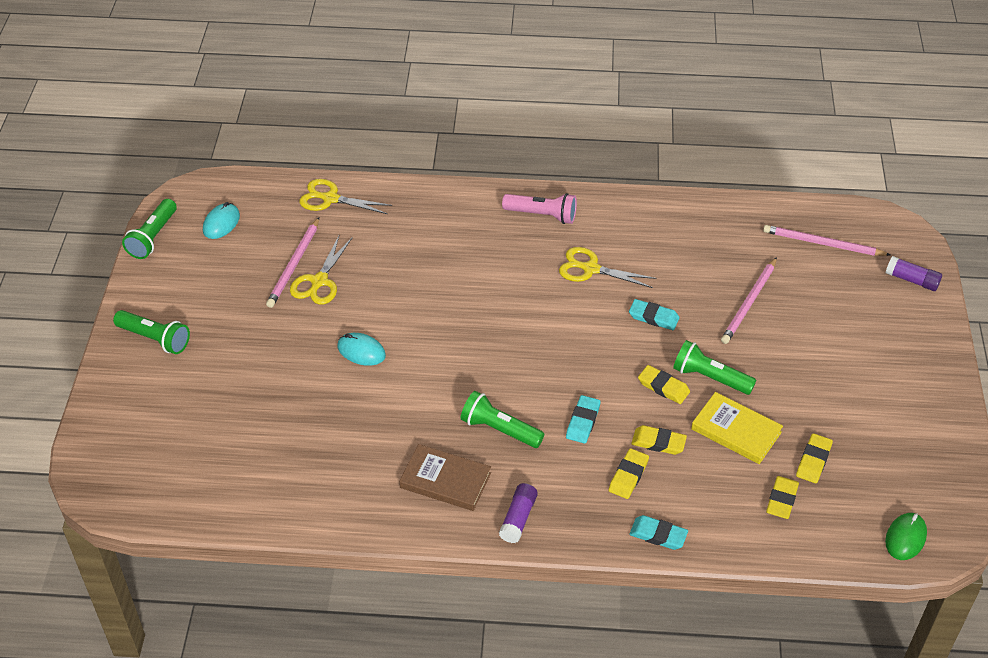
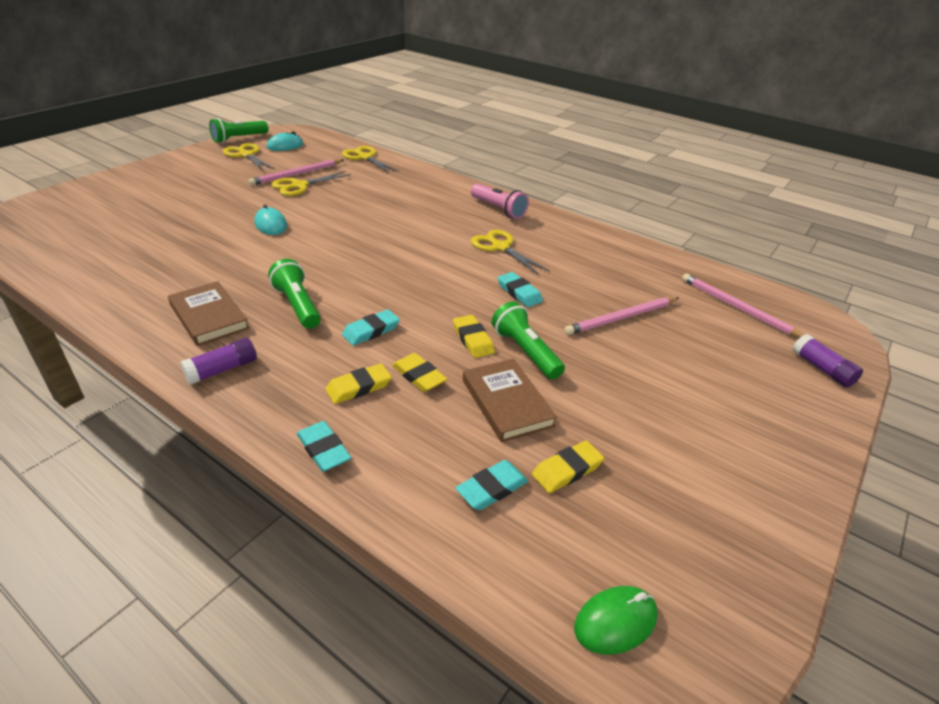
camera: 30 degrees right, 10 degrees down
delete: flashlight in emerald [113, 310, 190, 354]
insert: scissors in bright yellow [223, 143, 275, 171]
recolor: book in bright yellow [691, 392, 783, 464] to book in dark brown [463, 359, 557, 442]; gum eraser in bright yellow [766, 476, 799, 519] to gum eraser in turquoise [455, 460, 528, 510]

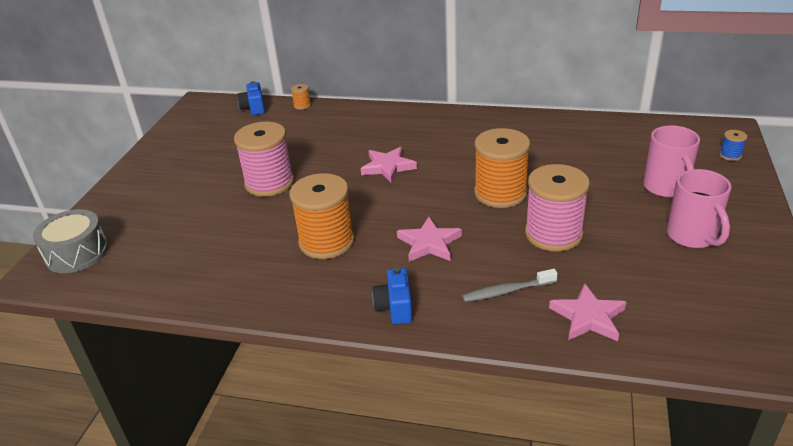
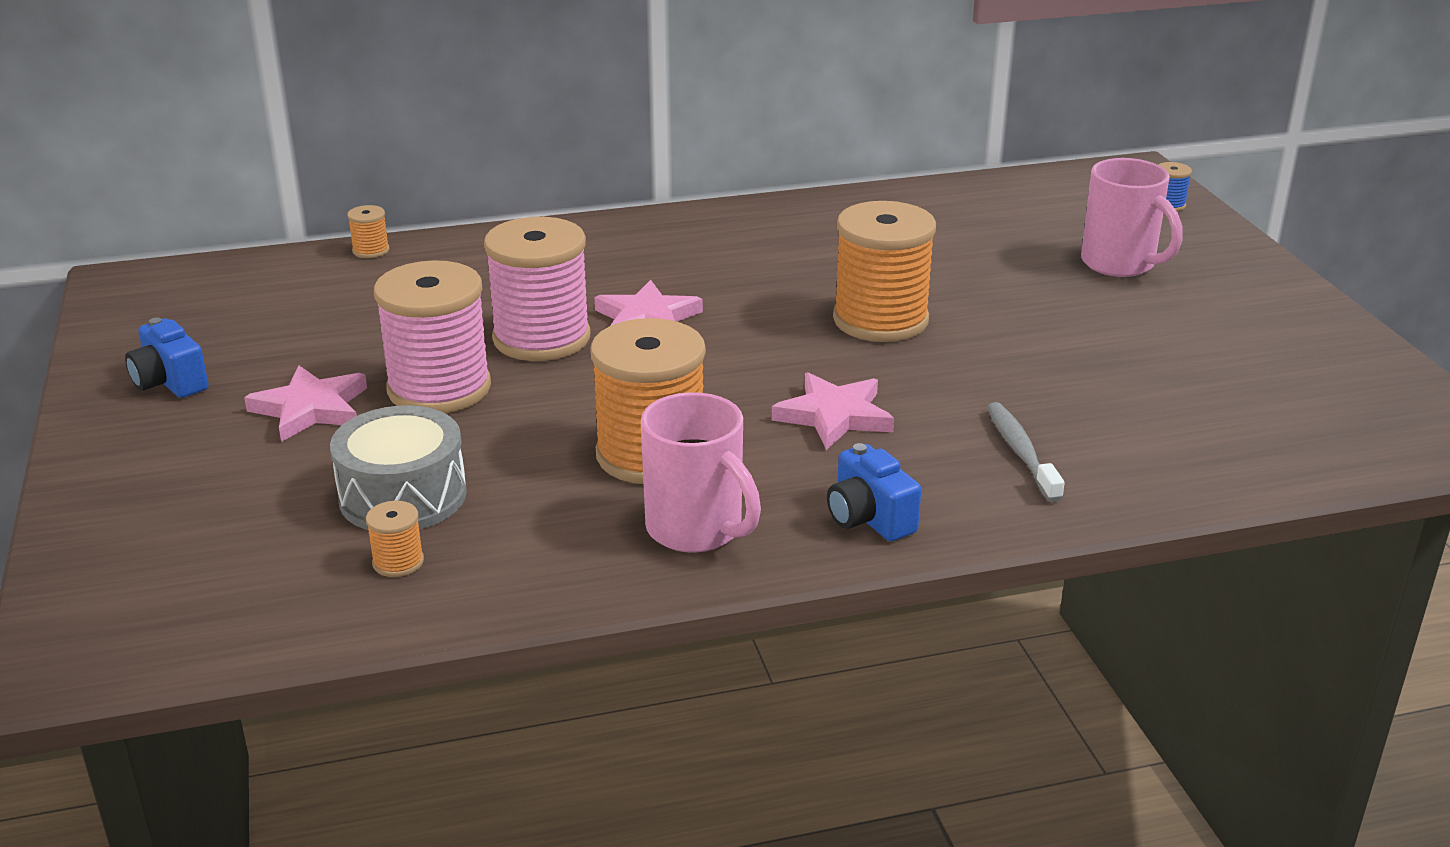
camera: 30 degrees left, 5 degrees down
insert: reel of thread in bright orange [366, 501, 424, 577]
move: snare drum in ash-grey [33, 209, 109, 273] to [330, 405, 467, 530]; compact camera in royal blue [237, 81, 265, 115] to [125, 317, 209, 398]; reel of thread in rose-pink [525, 164, 590, 252] to [484, 217, 591, 361]; star shape in rose-pink [549, 283, 626, 341] to [244, 365, 367, 442]; tea mug in rose-pink [667, 169, 732, 248] to [641, 392, 761, 553]
rotate: toothbrush in ash-grey [462, 269, 558, 302] = [987, 402, 1065, 503] 120 degrees clockwise

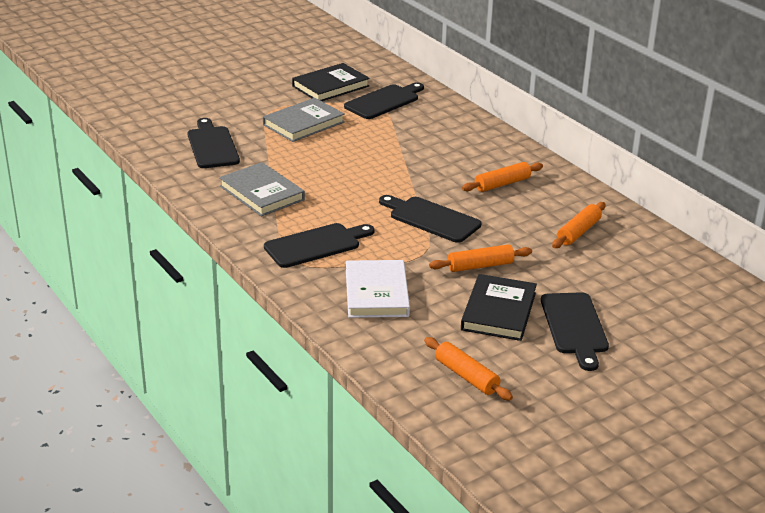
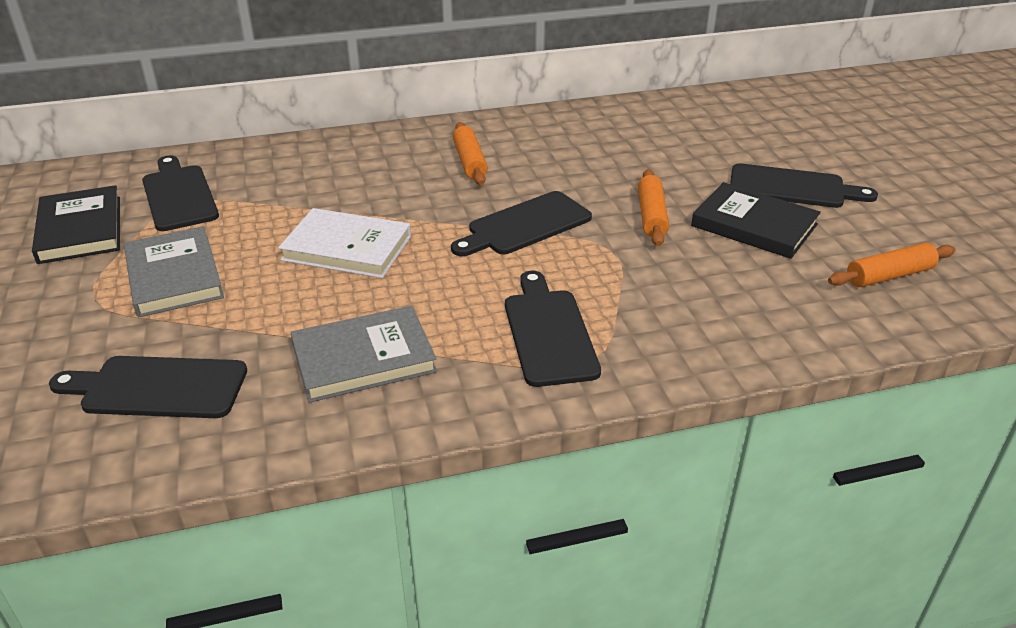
camera: 70 degrees left, 5 degrees up
delete: rolling pin in bright orange [552, 202, 606, 248]
move: book in snow-white [346, 260, 410, 318] to [278, 208, 411, 278]

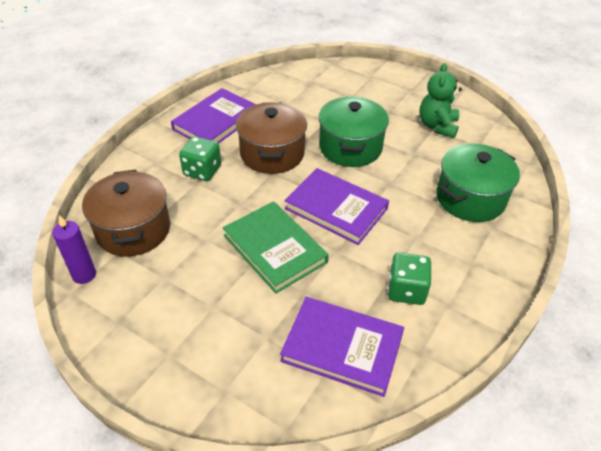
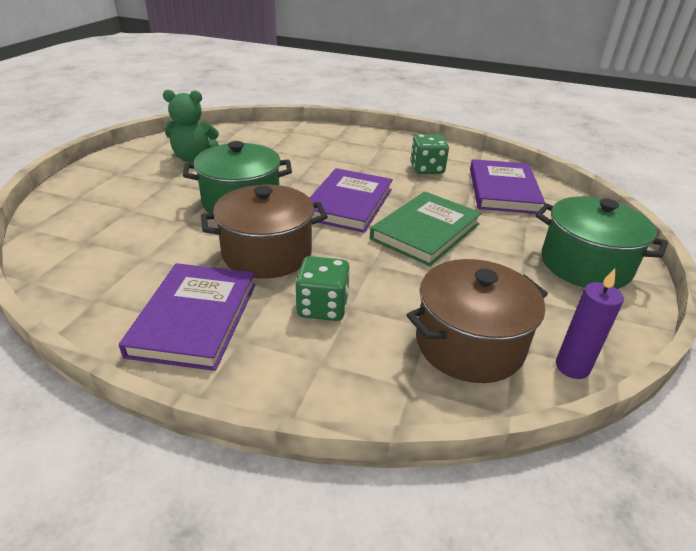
camera: 105 degrees left, 10 degrees down
move: cooking pot in emerald [436, 144, 520, 222] to [536, 196, 668, 289]
rotate: book in purple [171, 88, 256, 144] = [119, 263, 255, 371] 75 degrees clockwise

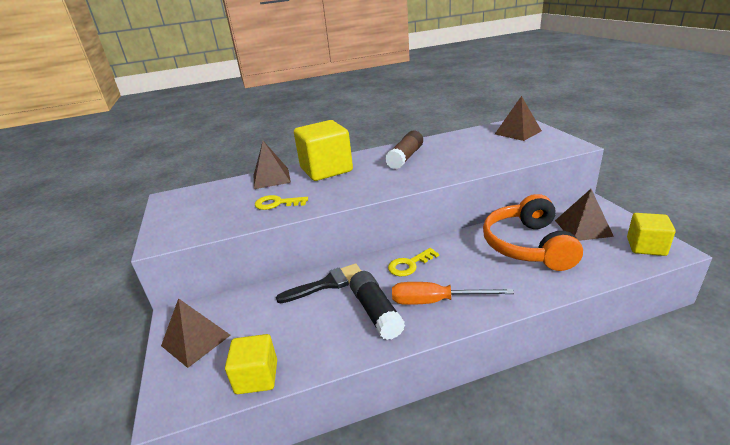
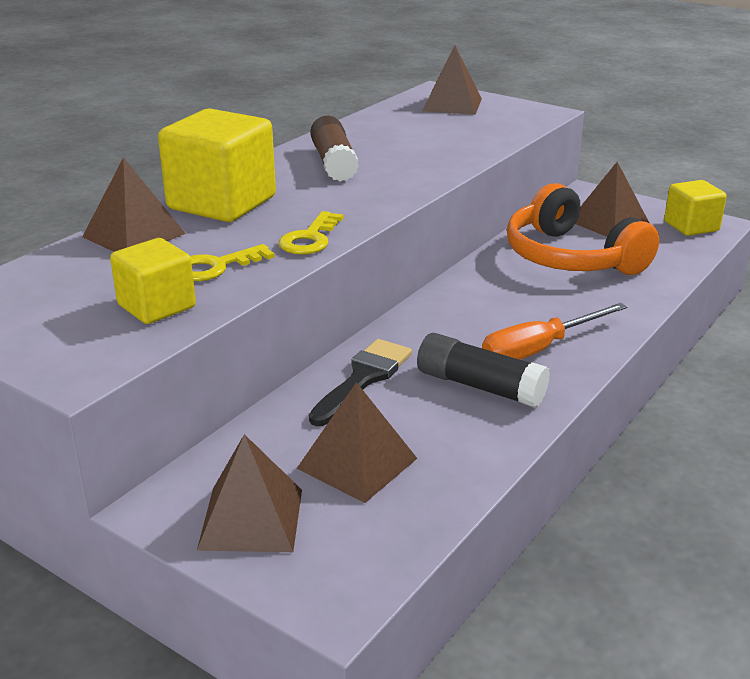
camera: 40 degrees left, 0 degrees up
insert: pyramid shape in dark brown [296, 382, 417, 503]
move: solid cube in bright yellow [225, 334, 277, 394] to [110, 238, 196, 324]; door key in bright yellow [388, 248, 439, 276] to [279, 211, 344, 255]

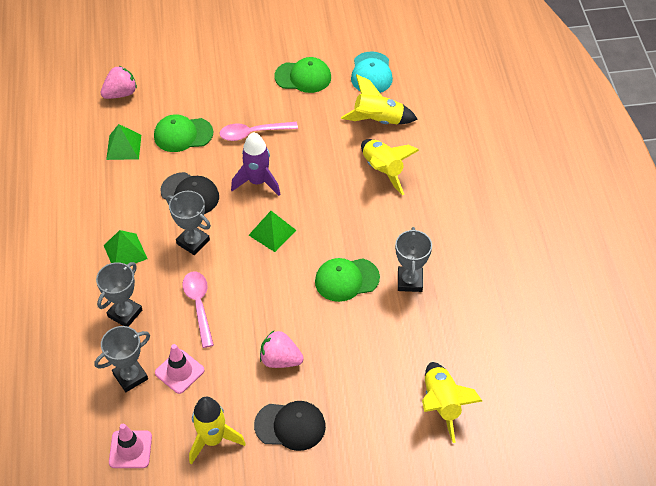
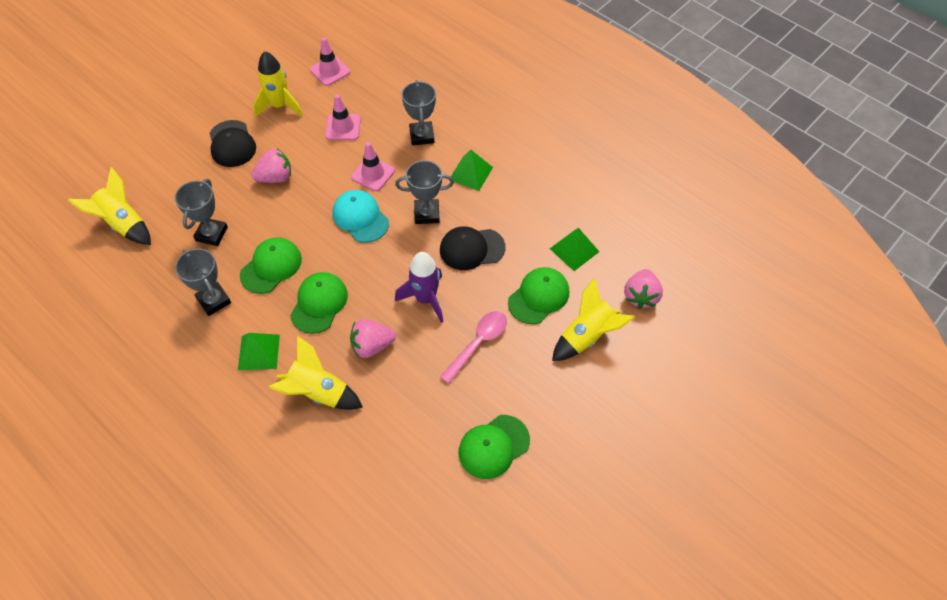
camera: 140 degrees right, 5 degrees up
insert: peaked cap in emerald [290, 272, 348, 334]; berry in rose-pink [350, 319, 396, 358]
move: prize cup in ash-grey [94, 326, 150, 392] to [175, 179, 228, 246]; pyramid shape in emerald [249, 211, 296, 252] to [238, 333, 280, 370]; rocket in bright yellow [341, 74, 418, 124] to [552, 278, 635, 361]; peaked cap in turquoise [351, 51, 393, 93] to [333, 190, 389, 243]
replace: teaspoon in rose-pink [182, 272, 214, 348] to safety cone in rose-pink [351, 142, 395, 191]
rotate: peaked cap in ebony [254, 401, 326, 451] = [209, 120, 256, 167] 75 degrees counterclockwise

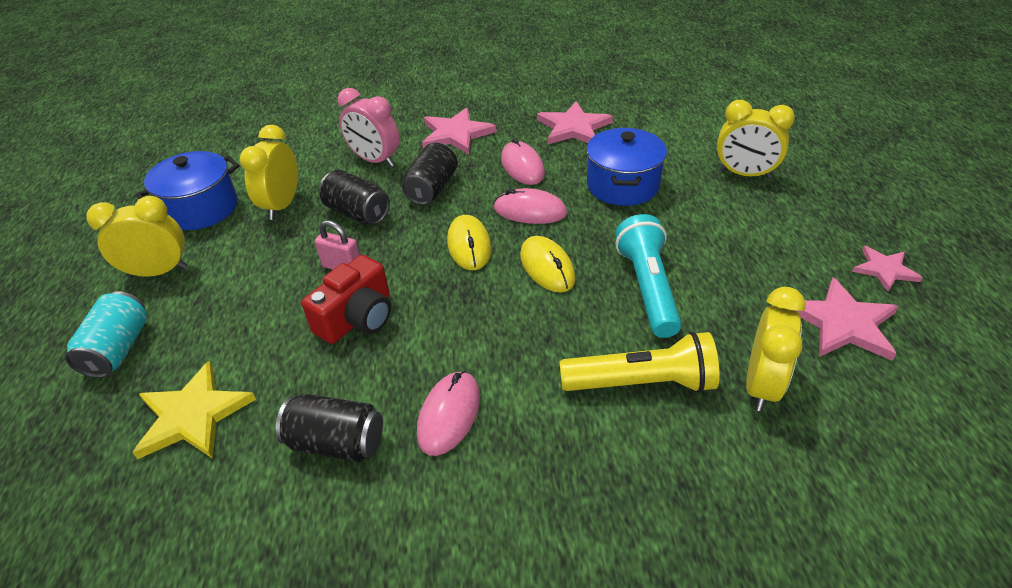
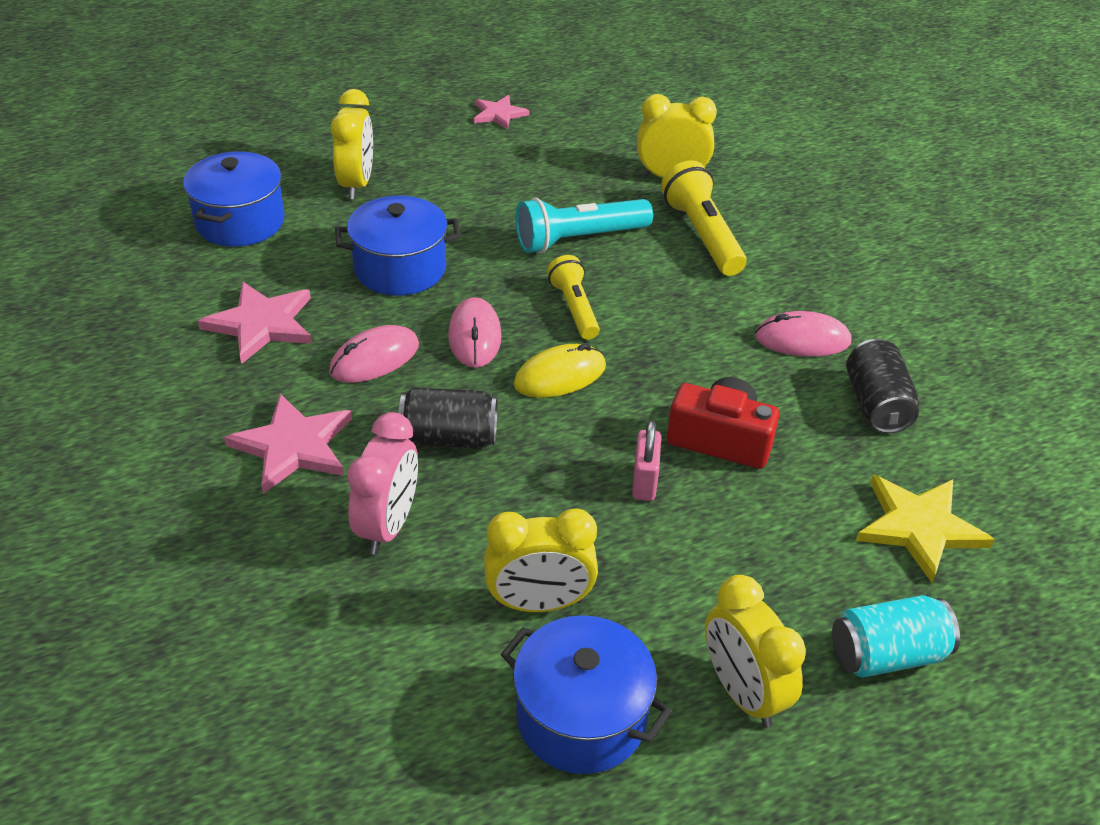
camera: 110 degrees left, 0 degrees up
delete: tin in ebony [319, 170, 390, 225]; star shape in rose-pink [795, 277, 899, 361]
insert: cooking pot in royal blue [183, 152, 285, 247]
replace: computer mouse in bright yellow [520, 236, 576, 292] to flashlight in bright yellow [547, 255, 600, 340]

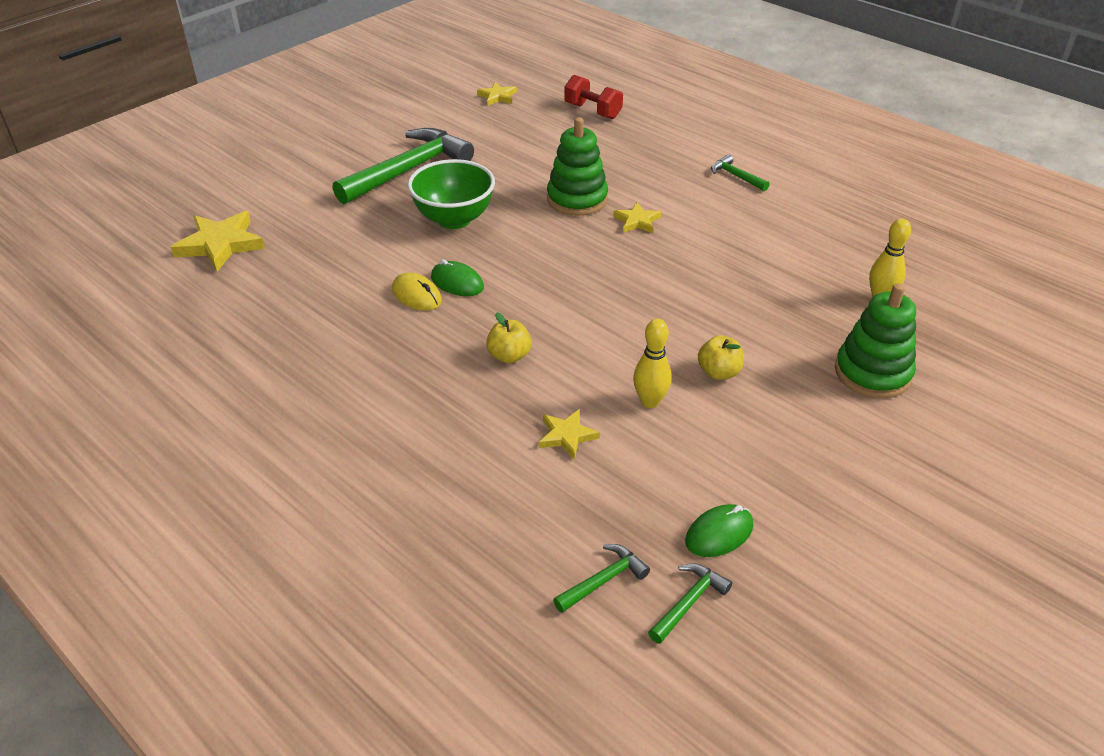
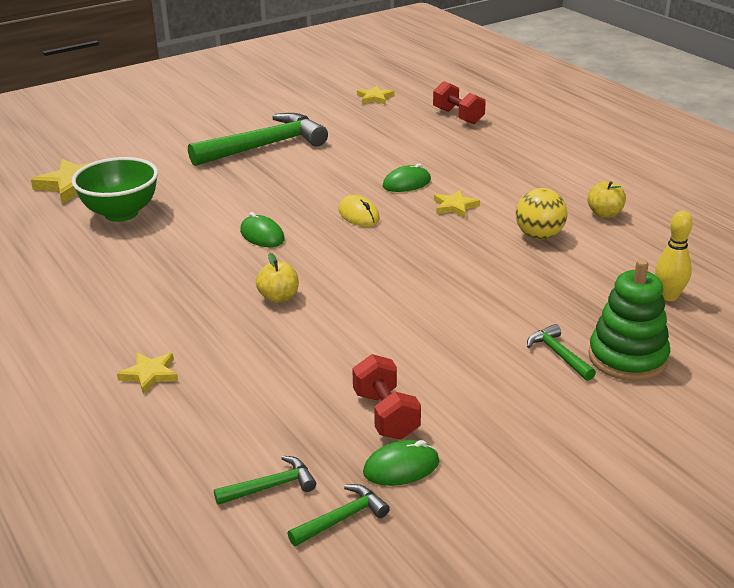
camera: 15 degrees right, 10 degrees down
delete: tenpin in bright yellow [633, 319, 672, 408]
insert: dumbbell in scarlet [352, 354, 421, 440]; sphere in bright yellow [516, 188, 567, 239]
move: computer mouse in bright yellow [392, 273, 442, 311] to [338, 195, 380, 227]; serving bowl in emerald [408, 159, 495, 229] to [72, 157, 158, 222]; star shape in bright yellow [539, 409, 600, 460] to [117, 352, 178, 394]; apple in bright yellow [698, 335, 744, 380] to [587, 181, 626, 218]; claw hammer in emerald [711, 154, 770, 191] to [527, 324, 596, 381]
replace: stacking rings in emerald [547, 117, 608, 216] to computer mouse in emerald [383, 163, 431, 192]

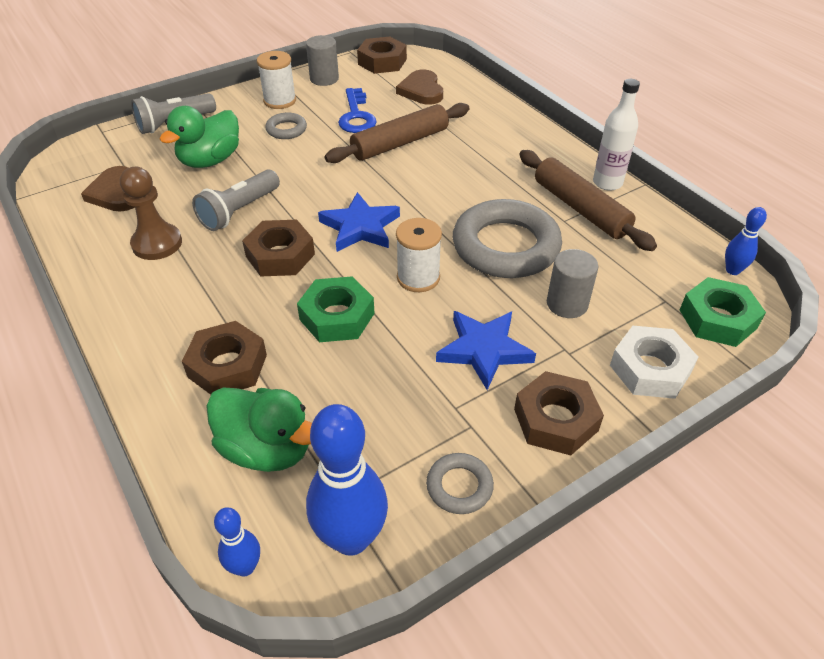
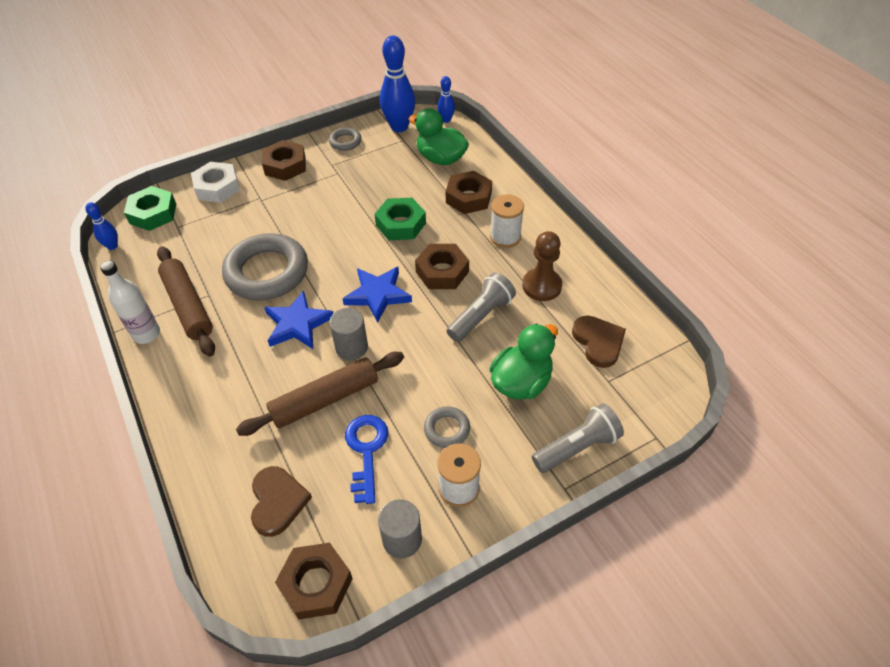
camera: 175 degrees left, 5 degrees up
move: reel of thread in snow-white [396, 218, 442, 292] to [490, 194, 524, 248]; star shape in royal blue [436, 311, 536, 390] to [264, 290, 334, 349]; solid cylinder in ash-grey [547, 249, 598, 318] to [329, 308, 368, 360]

